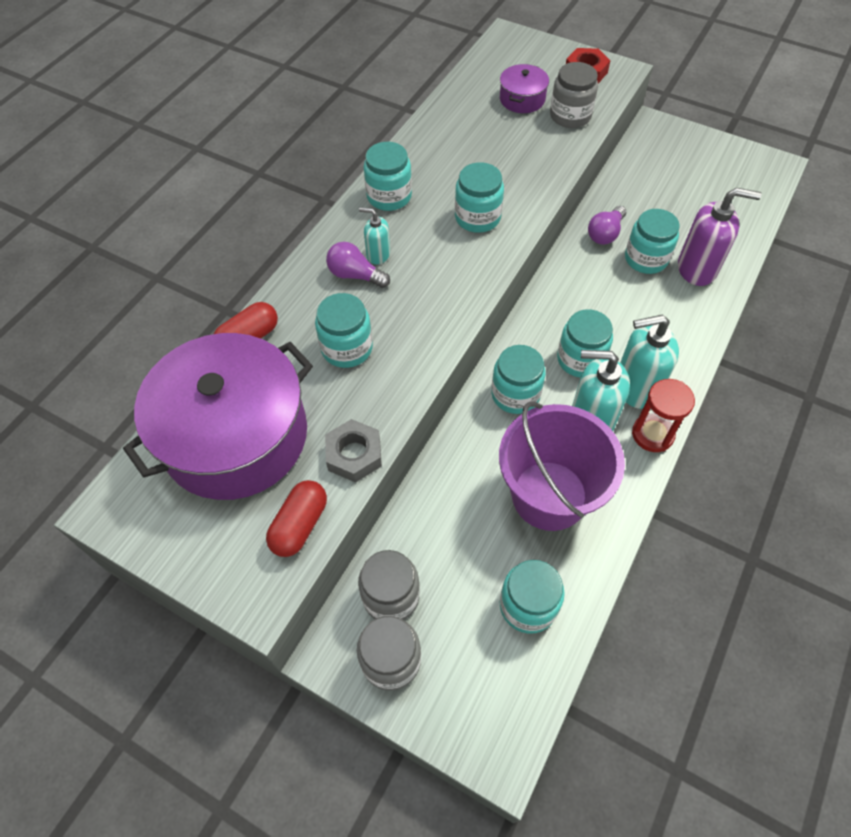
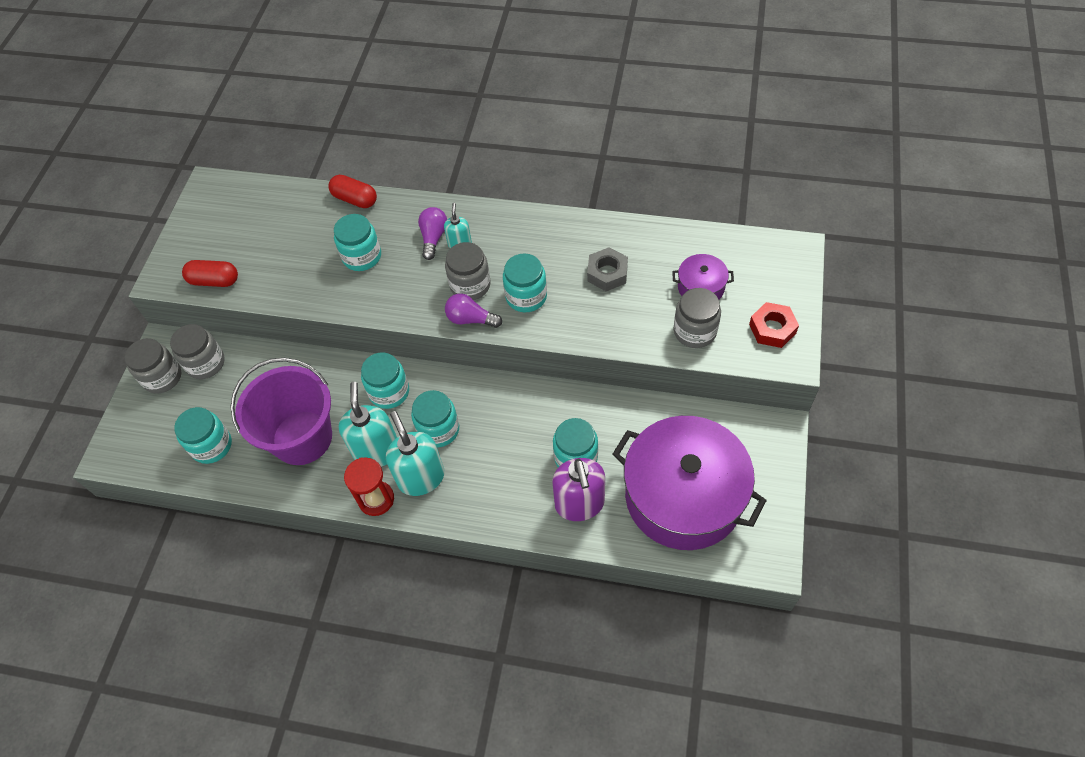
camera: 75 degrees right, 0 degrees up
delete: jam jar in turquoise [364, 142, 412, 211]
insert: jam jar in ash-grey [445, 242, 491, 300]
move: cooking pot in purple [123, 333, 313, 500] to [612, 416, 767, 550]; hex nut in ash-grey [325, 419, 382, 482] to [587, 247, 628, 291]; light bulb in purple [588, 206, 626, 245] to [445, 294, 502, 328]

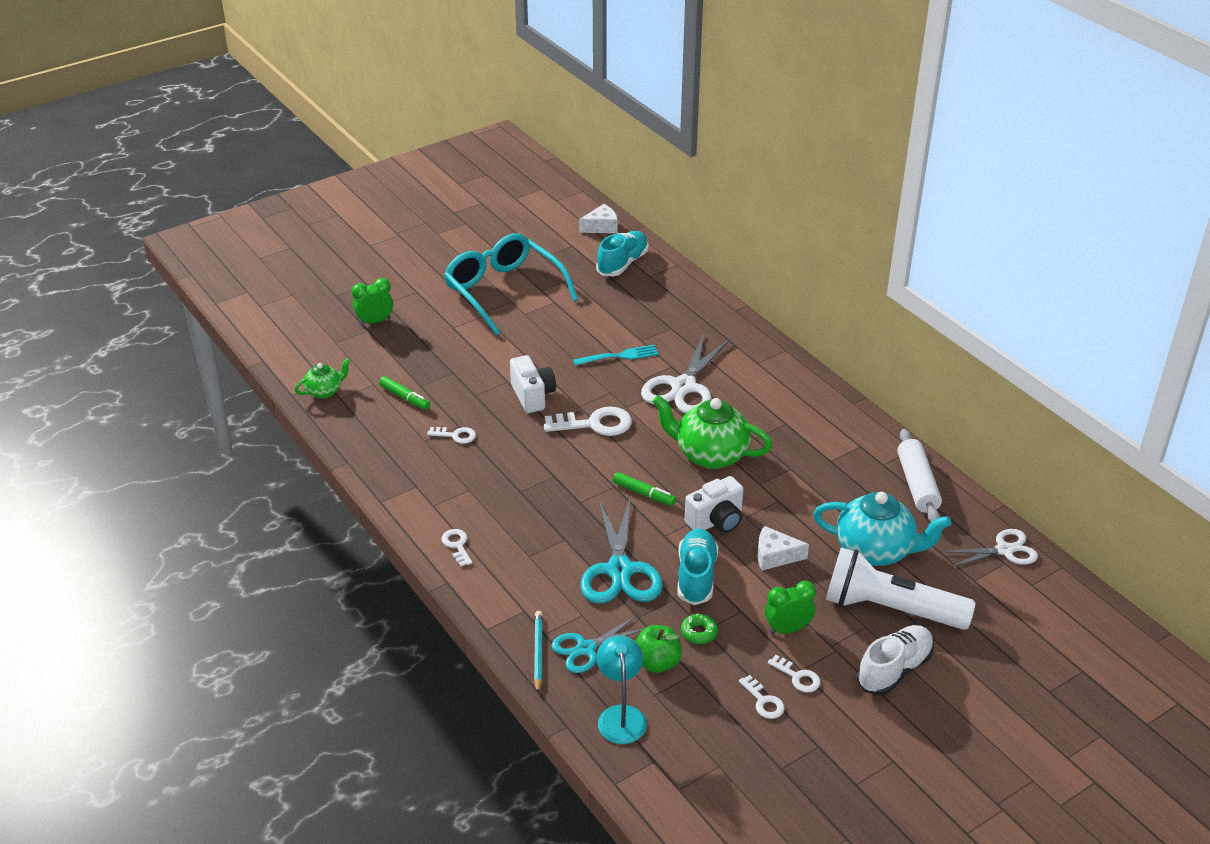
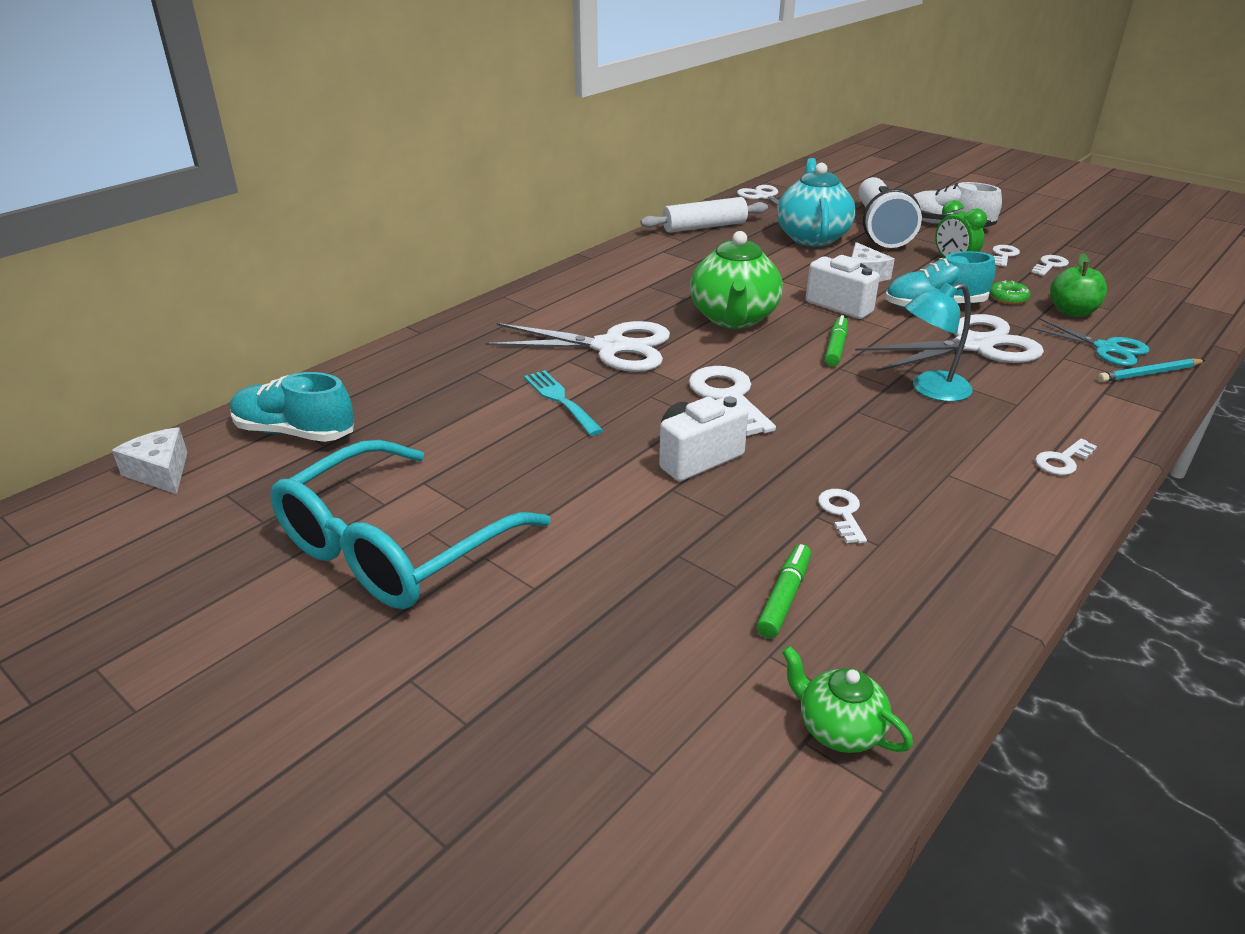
camera: 105 degrees left, 5 degrees down
delete: alarm clock in emerald [352, 278, 393, 326]
move: desk lamp in turquoise [596, 636, 647, 744] to [905, 283, 973, 402]
recolor: scissors in turquoise [580, 499, 663, 603] to scissors in snow-white [855, 314, 1044, 372]

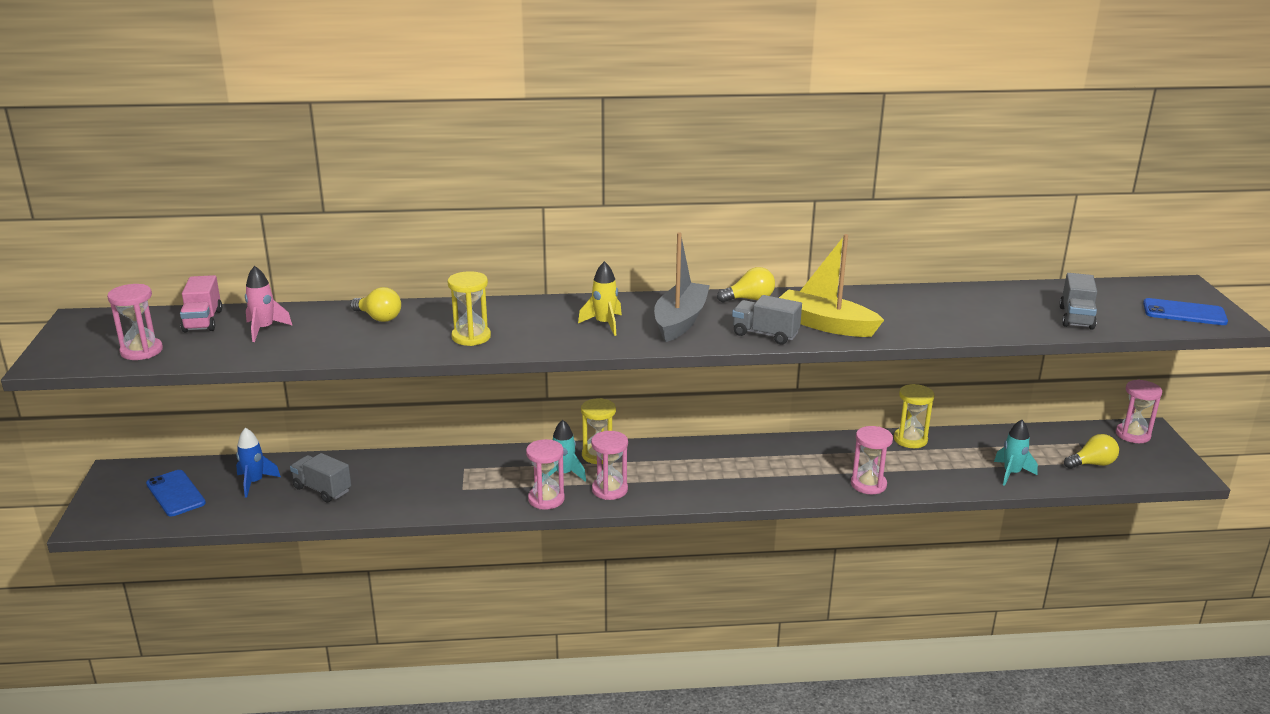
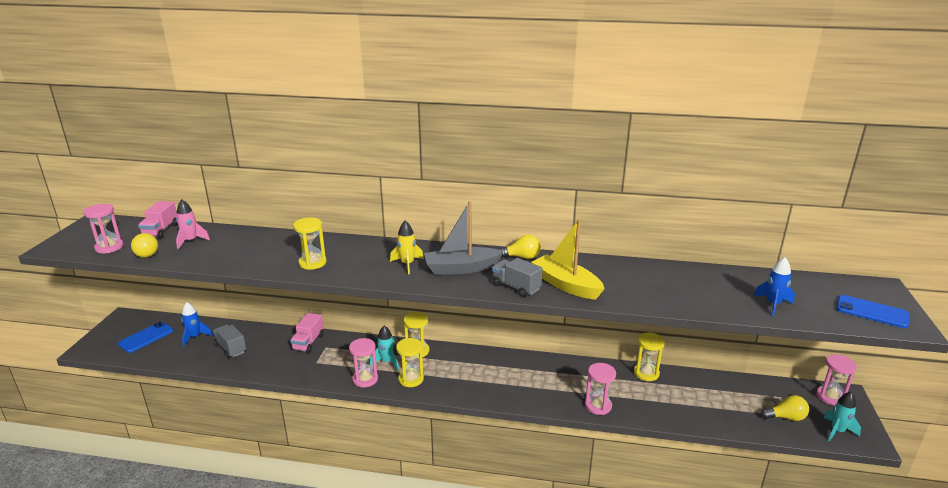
camera: 15 degrees right, 0 degrees up
insert: lorry in rose-pink [290, 313, 324, 353]
move: light bulb in bright yellow [350, 287, 401, 322] to [131, 233, 158, 258]; rocket in turquoise [994, 420, 1038, 486] to [824, 392, 861, 441]
replace: lorry in ash-grey [1059, 273, 1097, 330] to rocket in royal blue [753, 257, 795, 316]
recolor: hourglass in rose-pink [591, 431, 628, 500] to hourglass in bright yellow [396, 338, 424, 387]
rotate: smartphone in royal blue [146, 470, 206, 517] = [118, 322, 173, 353] 60 degrees clockwise; toy boat in ash-grey [654, 232, 710, 342] = [424, 201, 504, 275] 135 degrees counterclockwise

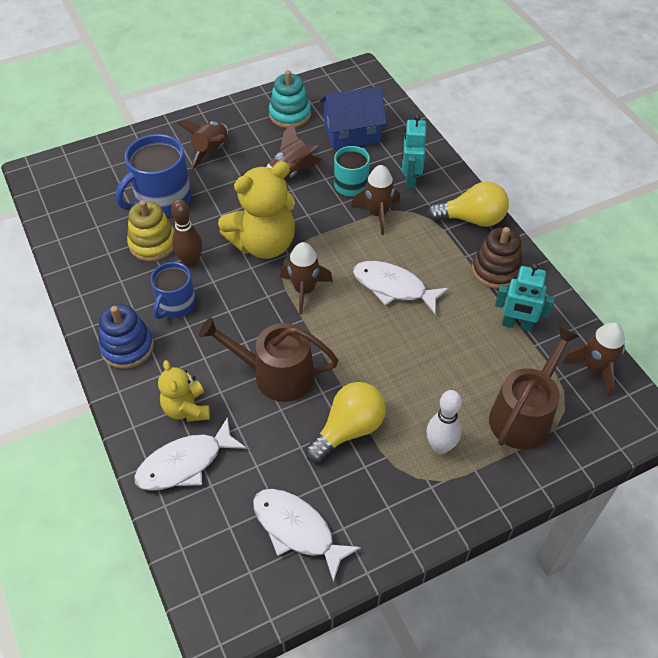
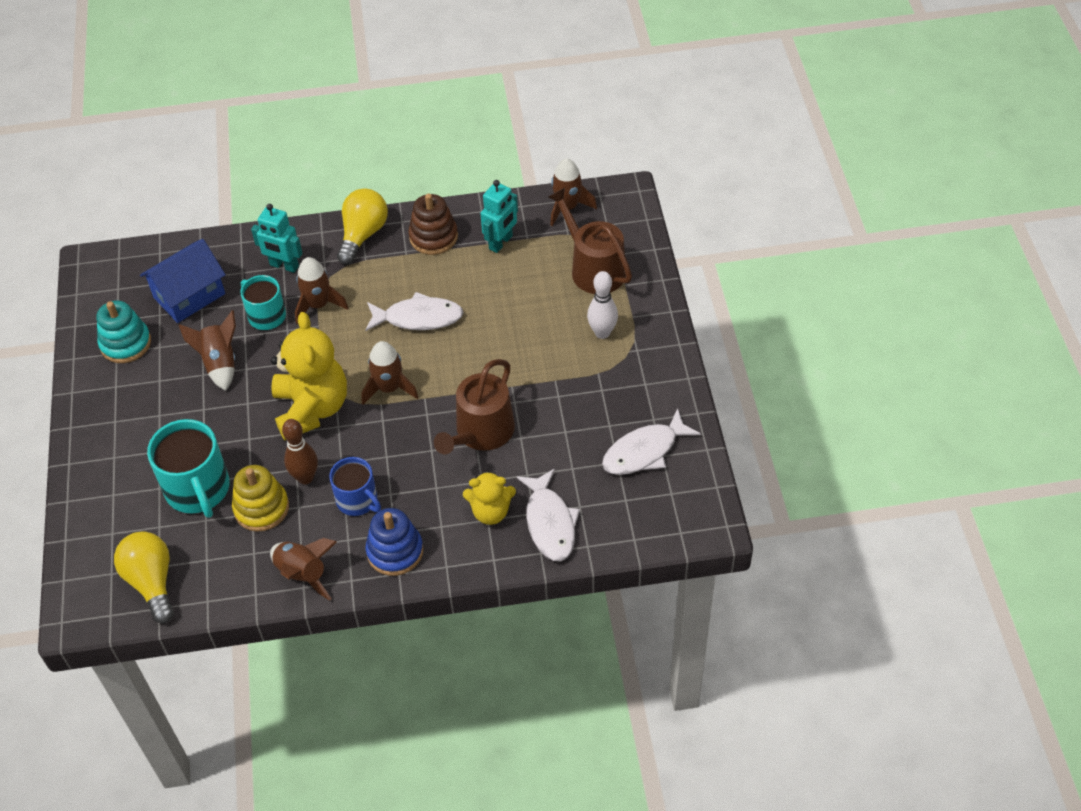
camera: 70 degrees left, 0 degrees up
move: rocket in dark brown [177, 120, 228, 170] to [270, 538, 337, 601]; light bulb in bright yellow [305, 382, 386, 463] to [114, 531, 174, 623]
recolor: tea mug in royal blue [115, 134, 192, 216] to tea mug in turquoise [147, 419, 230, 518]
rotate: house in royal blue [320, 86, 387, 150] = [140, 239, 225, 323] 45 degrees clockwise; fish figure in snow-white [353, 261, 449, 314] = [365, 292, 464, 331] 135 degrees counterclockwise

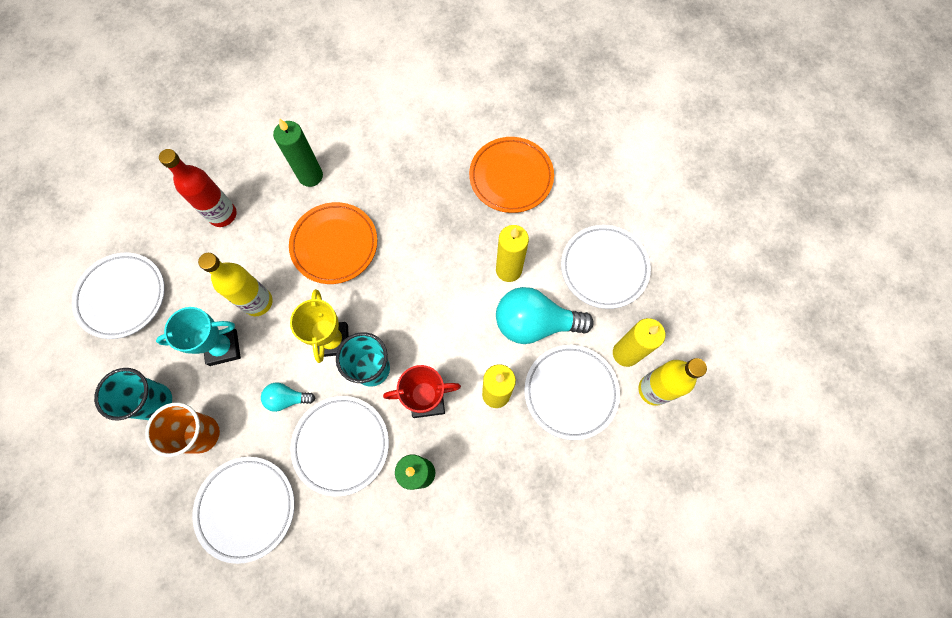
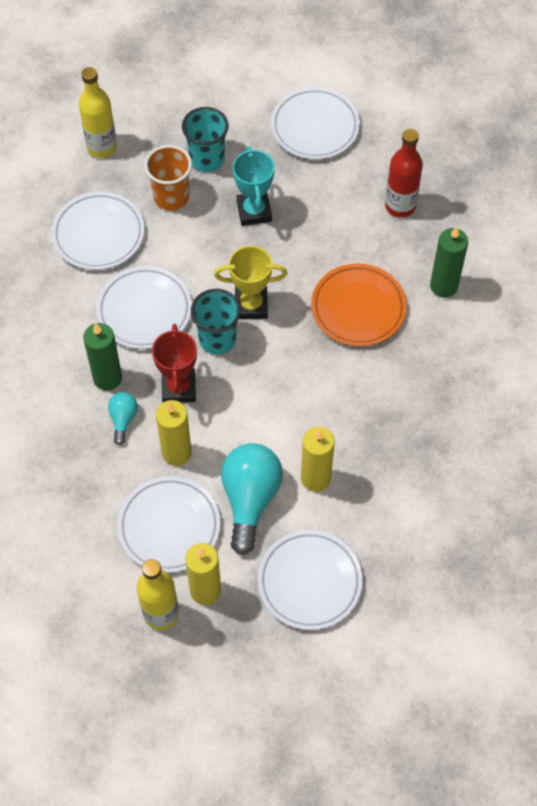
camera: 95 degrees right, 10 degrees down
delete: flat dish in bright orange [469, 137, 554, 213]
move: drink bottle in bright yellow [198, 253, 272, 316] to [79, 67, 117, 158]; light bulb in turquoise [261, 383, 315, 412] to [108, 392, 138, 445]

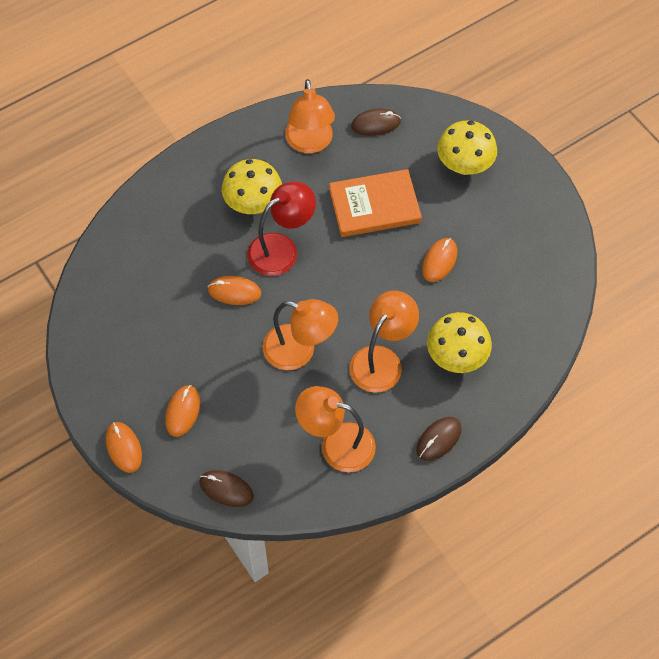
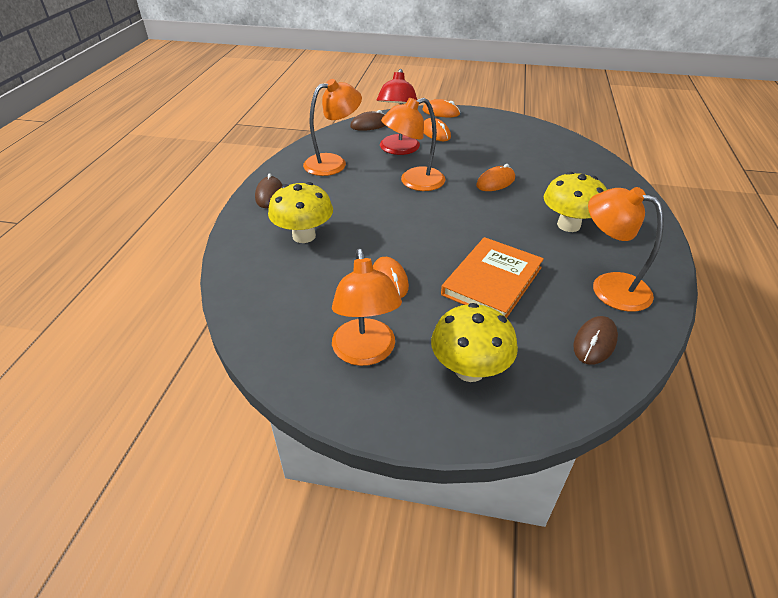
camera: 135 degrees right, 20 degrees down
move: desk lamp in scarlet [247, 182, 316, 276] to [377, 69, 420, 155]; desk lamp in bright orange [349, 291, 419, 393] to [332, 249, 402, 366]

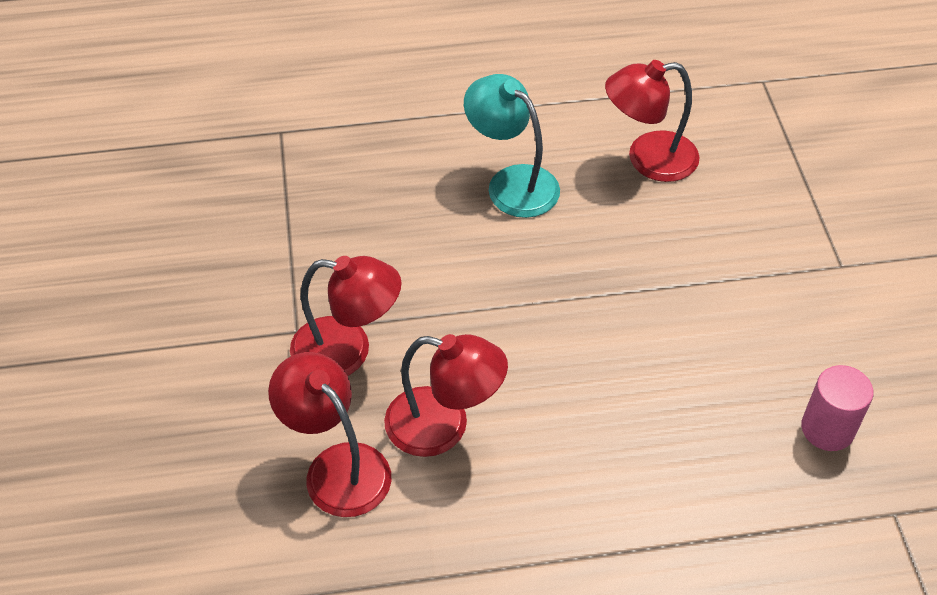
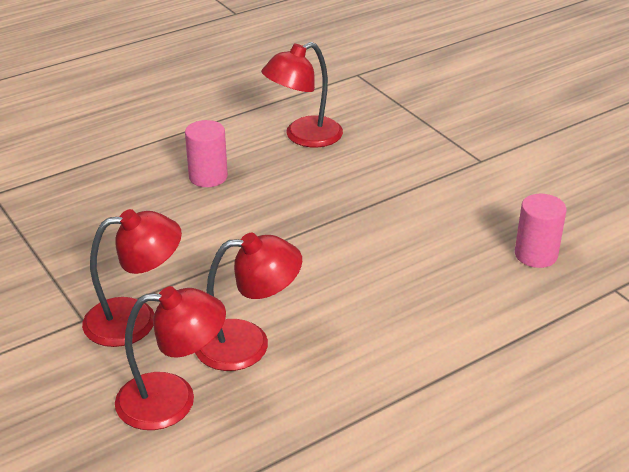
camera: 25 degrees left, 15 degrees down
replace: desk lamp in turquoise [464, 74, 560, 218] to solid cylinder in rose-pink [185, 120, 228, 187]
rotate: desk lamp in scarlet [268, 352, 391, 517] = [115, 286, 226, 430] 150 degrees clockwise

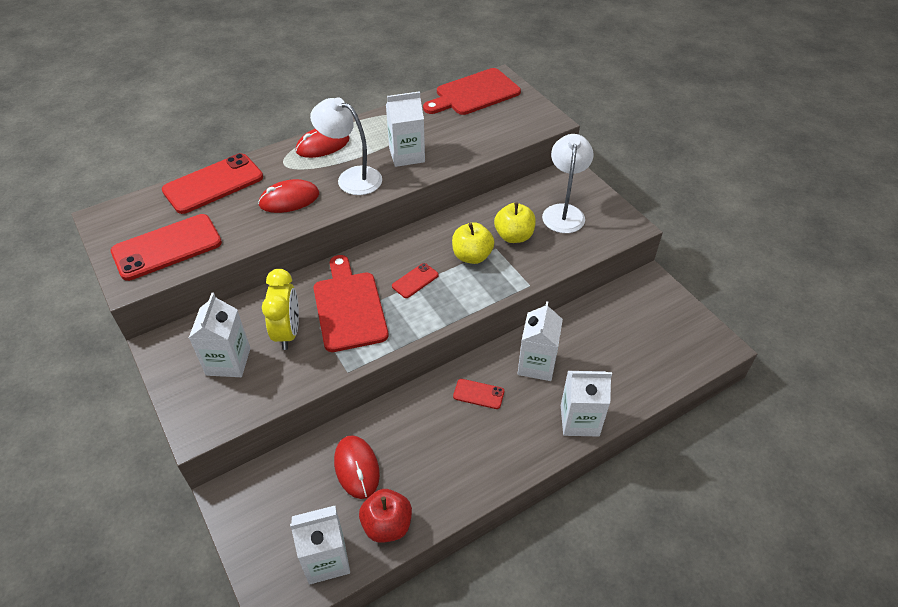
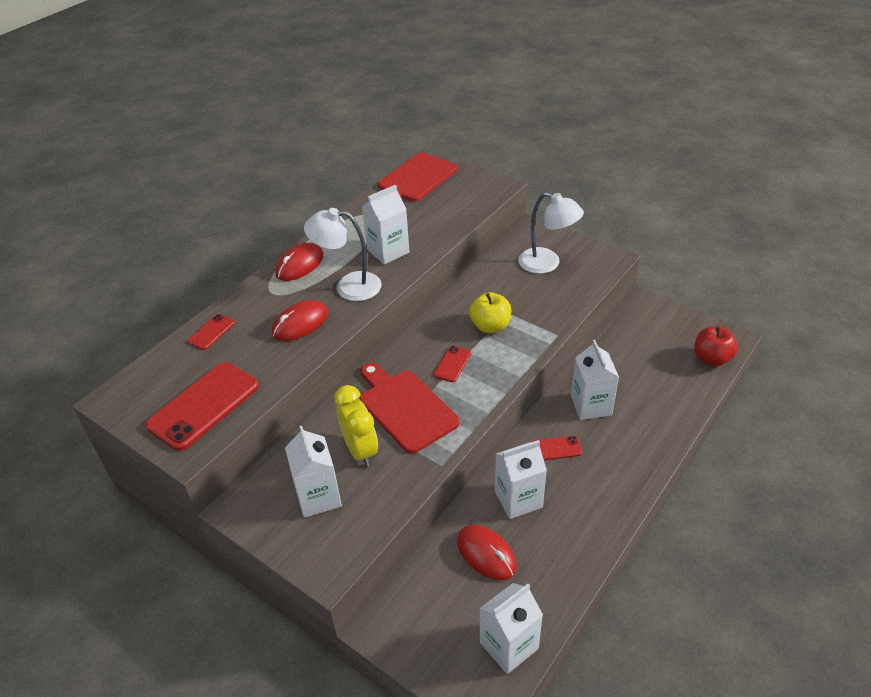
camera: 20 degrees left, 5 degrees down
delete: apple in bright yellow [494, 202, 536, 243]
move: apple in scarlet [359, 489, 412, 543] to [694, 326, 738, 367]; juice carton in snow-white [561, 371, 612, 436] to [495, 440, 547, 519]
rotate: desk lamp in snow-white [542, 134, 593, 233] = [518, 192, 584, 274] 135 degrees clockwise
resize: smartphone in scarlet [162, 153, 263, 214] = [188, 314, 235, 350] x0.48

